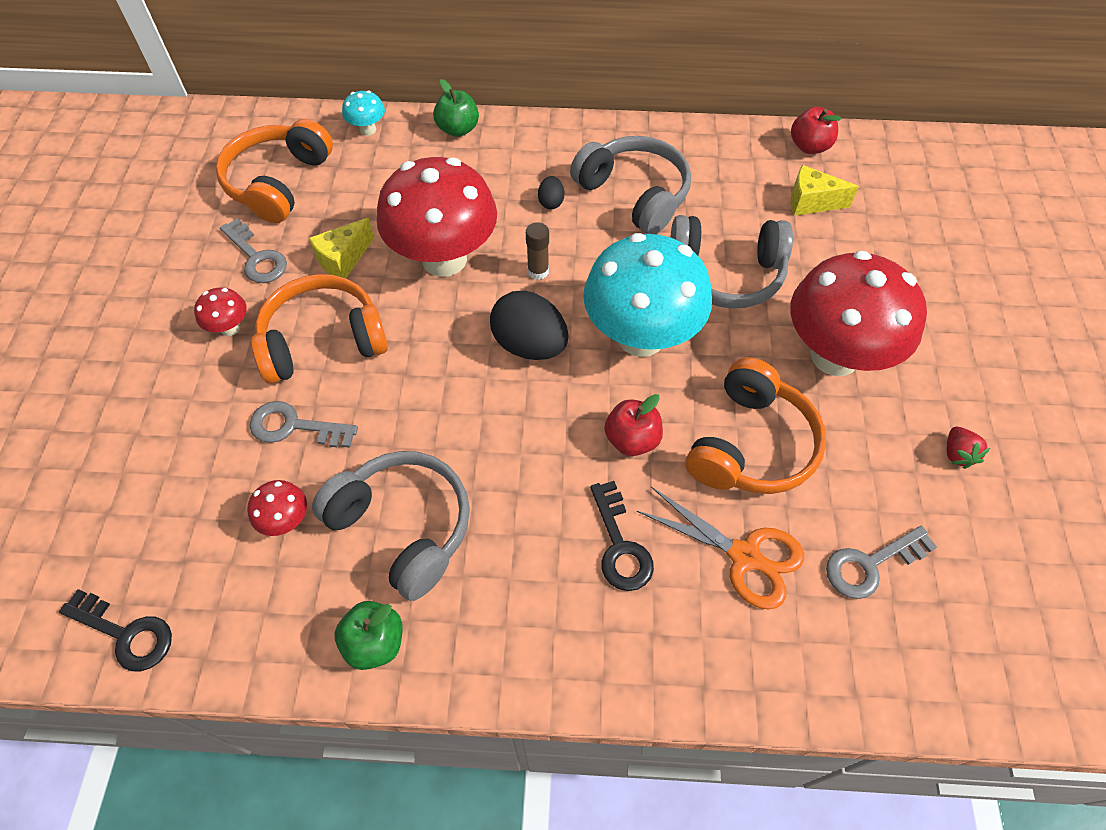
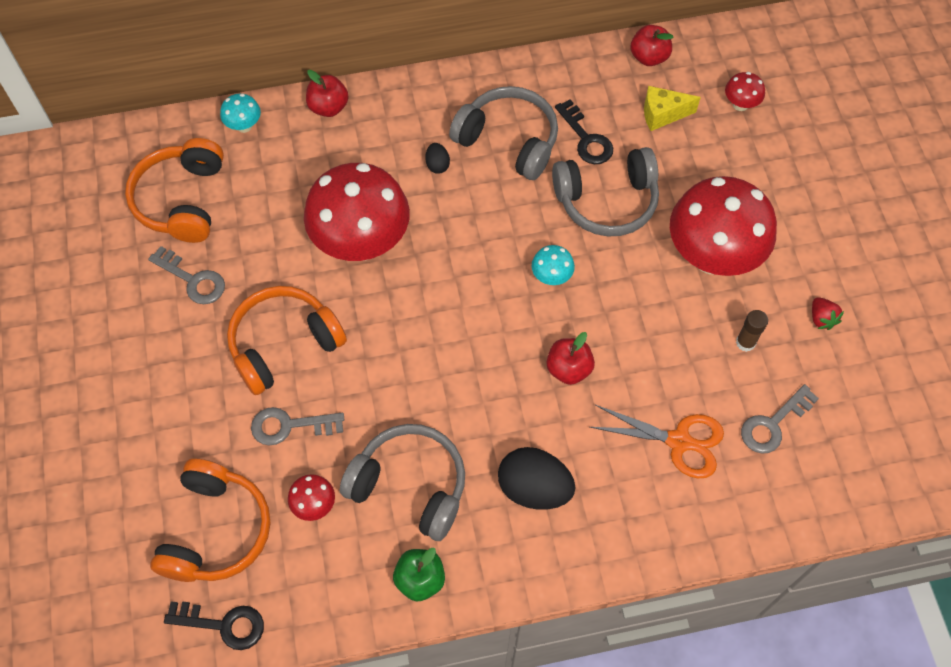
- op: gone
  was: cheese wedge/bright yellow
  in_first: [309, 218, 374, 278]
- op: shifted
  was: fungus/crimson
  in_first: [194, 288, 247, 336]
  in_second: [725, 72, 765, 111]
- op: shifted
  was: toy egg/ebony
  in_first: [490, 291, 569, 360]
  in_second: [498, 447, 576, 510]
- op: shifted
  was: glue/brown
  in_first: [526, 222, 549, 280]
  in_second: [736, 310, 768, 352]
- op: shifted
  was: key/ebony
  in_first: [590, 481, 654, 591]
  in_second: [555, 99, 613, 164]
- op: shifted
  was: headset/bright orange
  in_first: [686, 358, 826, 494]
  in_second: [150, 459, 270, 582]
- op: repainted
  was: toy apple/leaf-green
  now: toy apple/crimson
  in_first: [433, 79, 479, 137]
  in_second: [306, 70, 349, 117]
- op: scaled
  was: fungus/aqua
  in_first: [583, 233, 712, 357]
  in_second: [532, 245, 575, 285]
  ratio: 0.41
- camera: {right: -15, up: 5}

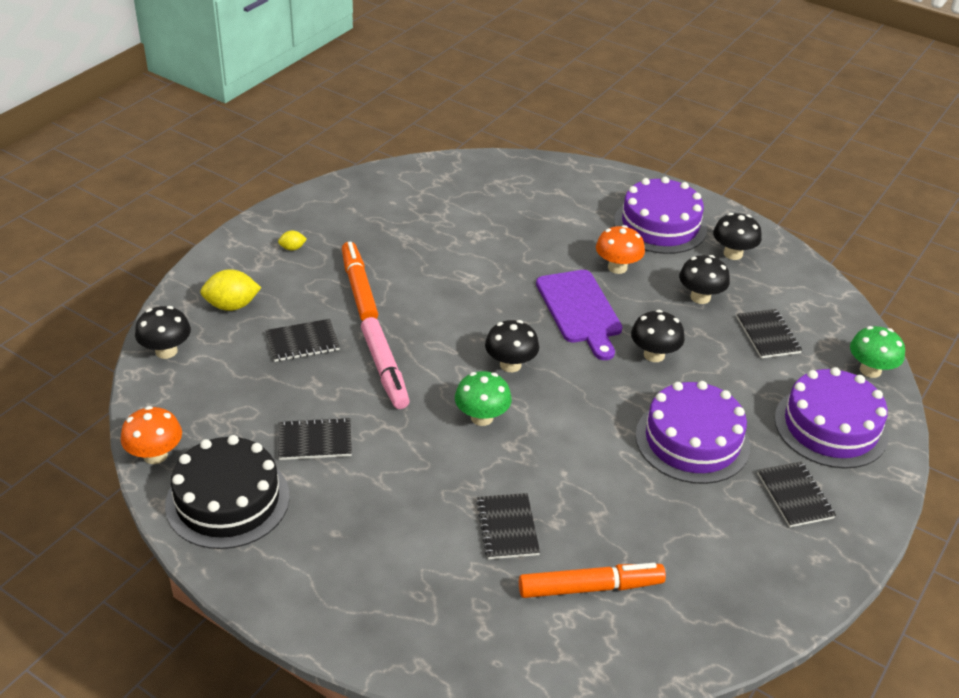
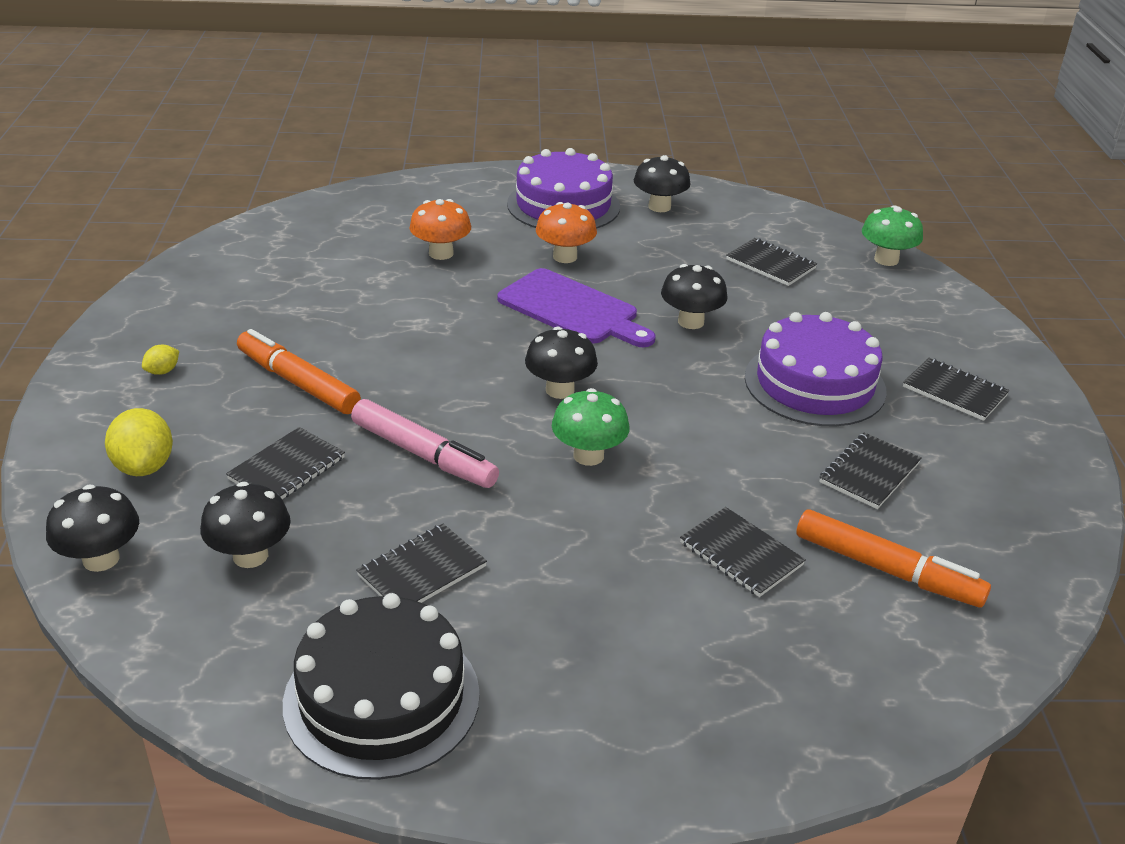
- op: gone
  was: cake/purple
  in_first: [774, 367, 889, 469]
- op: new
  now: exercise book/ebony
  in_second: [819, 432, 922, 509]
- op: shifted
  was: fungus/bright orange
  in_first: [121, 406, 182, 464]
  in_second: [409, 199, 471, 260]
- op: shifted
  was: fungus/ebony
  in_first: [679, 255, 730, 304]
  in_second: [200, 482, 291, 568]
- op: rotated
  was: citrus fruit/bright yellow
  in_first: [200, 269, 261, 311]
  in_second: [105, 408, 173, 476]
  clockwise: -60
- op: rotated
  was: felt pen/bright orange
  in_first: [519, 563, 666, 598]
  in_second: [796, 509, 991, 608]
  clockwise: 75
- camera: {right: -35, up: -5}

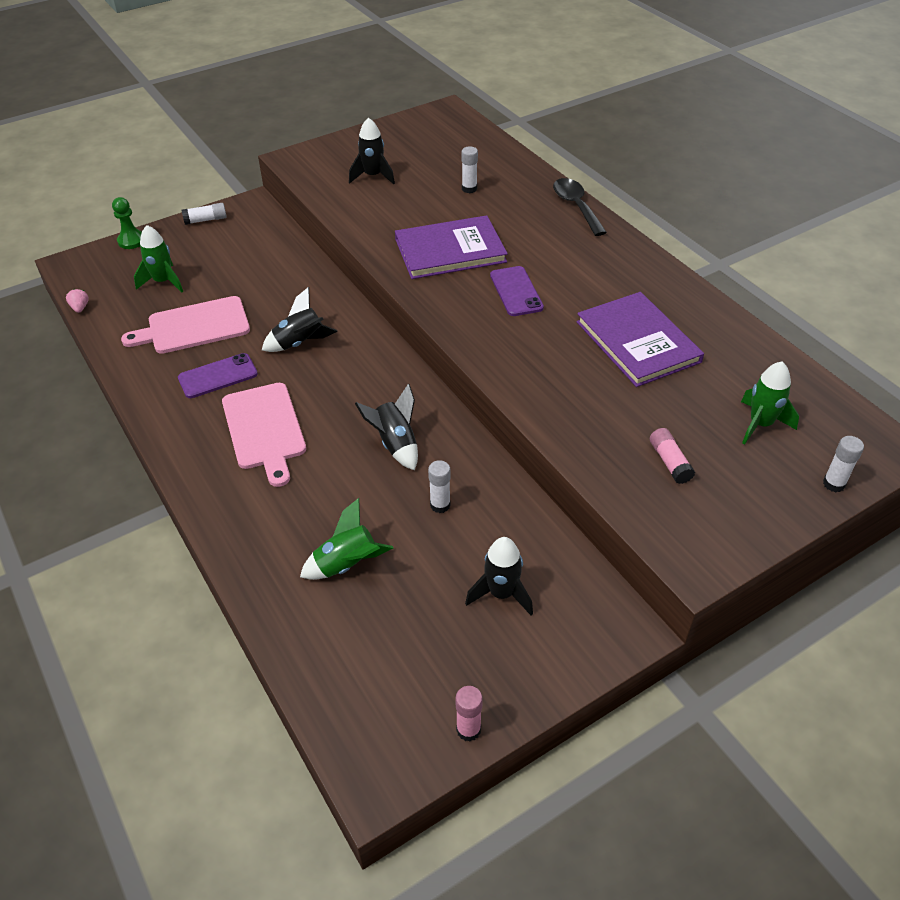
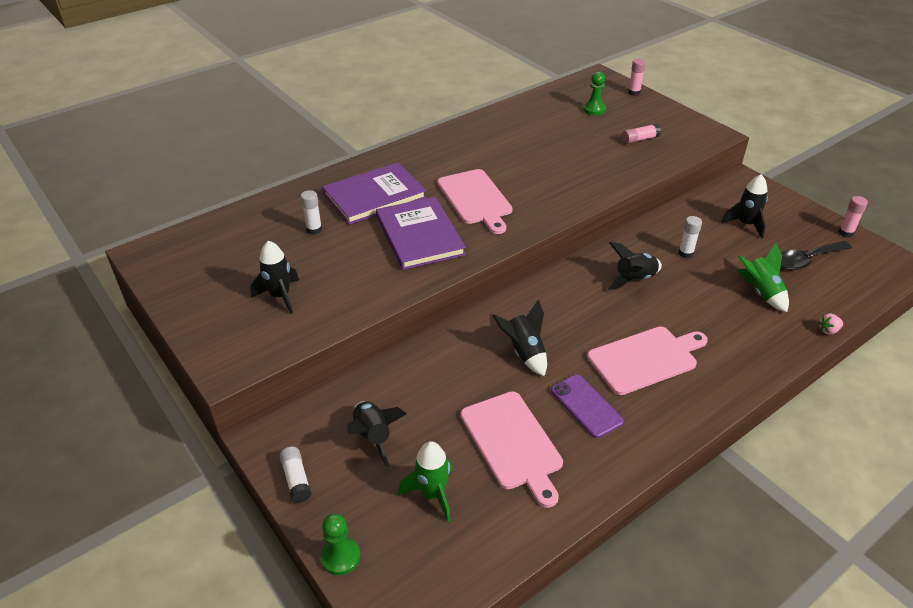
- op: new
  now: toy rocket/ebony
  in_second: [346, 401, 406, 467]
- op: shifted
  was: berry/rosy
  in_first: [66, 289, 89, 313]
  in_second: [818, 313, 843, 335]
- op: shifted
  was: teaspoon/ebony
  in_first: [553, 178, 607, 236]
  in_second: [781, 241, 852, 270]
- op: shifted
  was: hardback/purple
  in_first: [576, 292, 704, 387]
  in_second: [322, 162, 427, 225]
- op: swapped
  was: phone/purple
  now: cutting board/rosy
  in_first: [490, 266, 544, 316]
  in_second: [437, 169, 513, 234]
- op: swapped
  was: toy rocket/leaf-green
  now: pawn/leaf-green
  in_first: [741, 361, 799, 445]
  in_second: [583, 72, 606, 115]
- op: repainted
  was: glue/snow-white
  now: glue/rosy
  in_first: [823, 436, 864, 492]
  in_second: [628, 59, 646, 96]
- camera: {right: -95, up: -5}

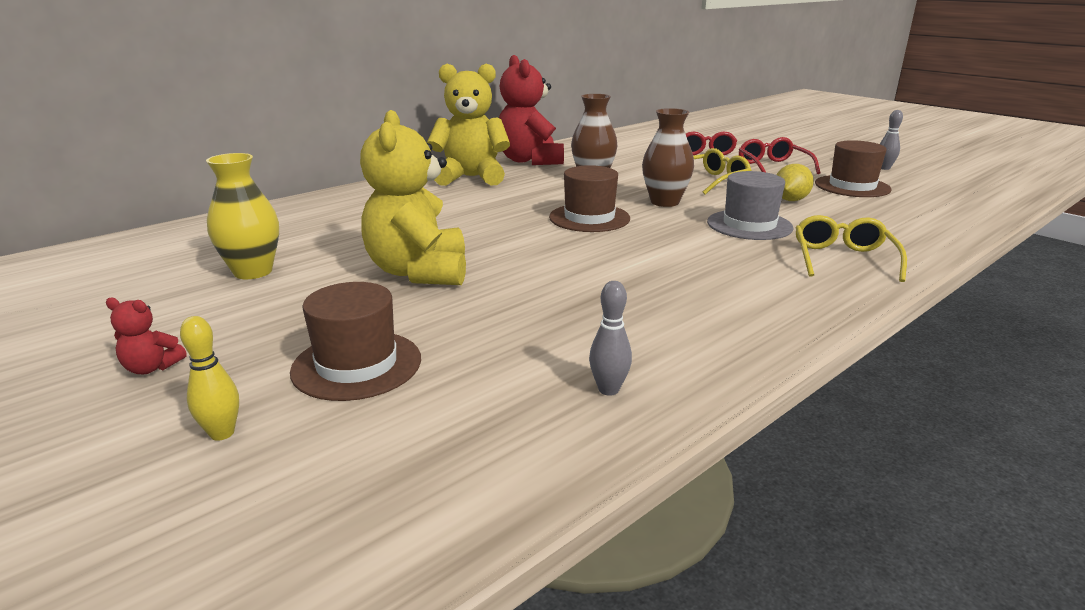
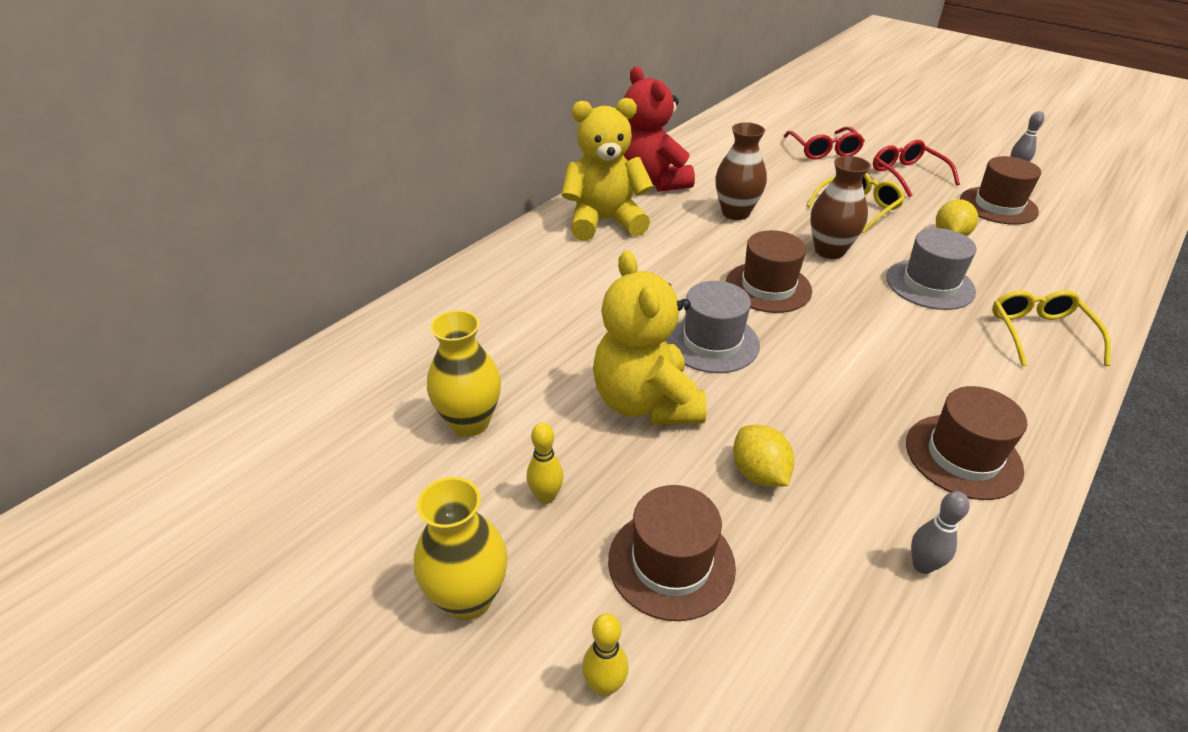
- op: new
  now: skittle/bright yellow
  in_second: [527, 422, 564, 504]
- op: new
  now: hat/ash-grey
  in_second: [666, 281, 760, 373]
- op: new
  now: citrus fruit/bright yellow
  in_second: [733, 425, 794, 487]
- op: new
  now: hat/brown
  in_second: [906, 386, 1027, 500]
- op: swapped
  was: teddy bear/crimson
  now: vase/bright yellow
  in_first: [106, 298, 187, 374]
  in_second: [414, 477, 508, 620]
- camera: {right: -10, up: 15}

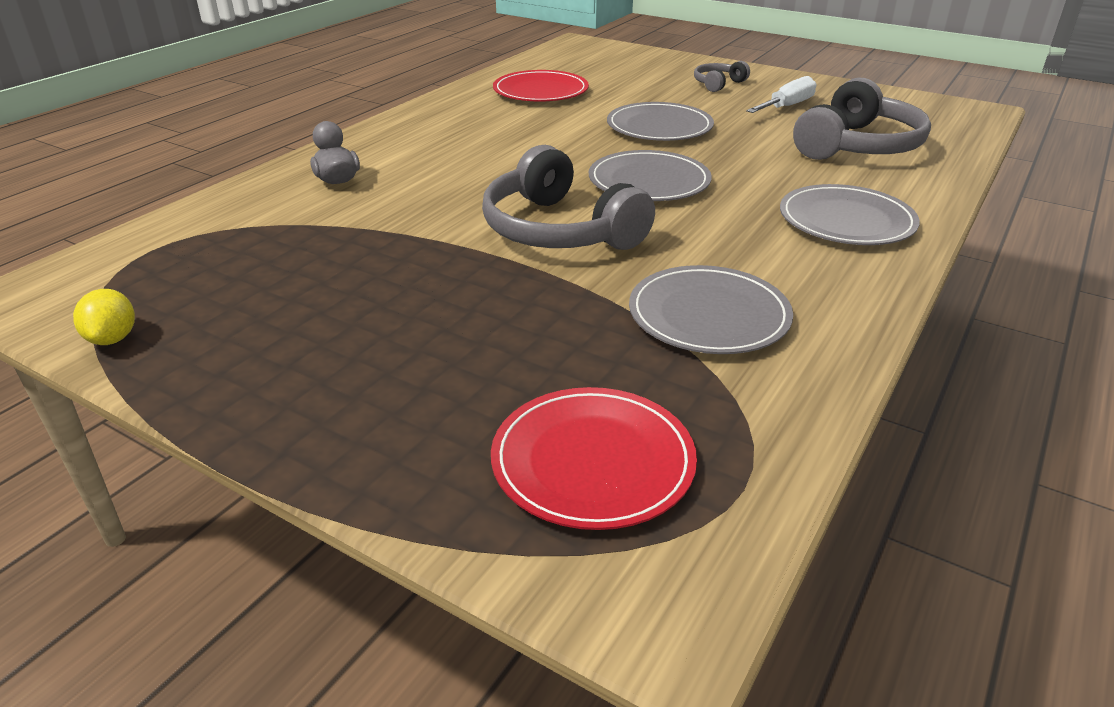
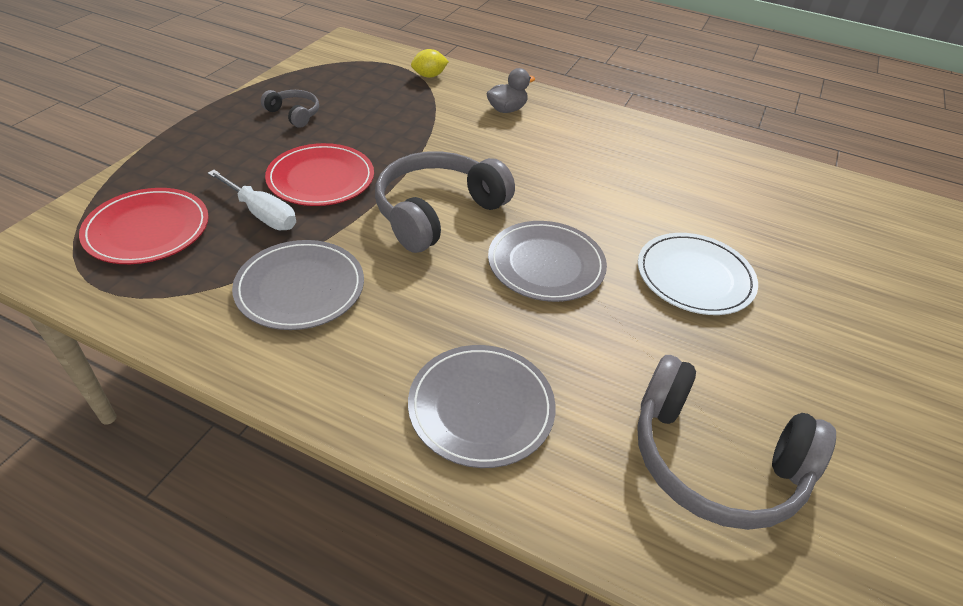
- op: shifted
  was: citrus fruit/bright yellow
  in_first: [73, 289, 135, 345]
  in_second: [411, 49, 449, 78]
- op: shifted
  was: dinner plate/crimson
  in_first: [493, 70, 589, 102]
  in_second: [265, 143, 374, 206]
- op: shifted
  was: headset/ash-grey
  in_first: [694, 61, 750, 92]
  in_second: [261, 90, 319, 128]
- op: shifted
  was: flat screwdriver/snow-white
  in_first: [746, 76, 816, 113]
  in_second: [208, 170, 296, 230]
- op: repainted
  was: dinner plate/ash-grey
  now: dinner plate/snow-white
  in_first: [607, 102, 714, 141]
  in_second: [638, 233, 758, 315]
- camera: {right: 80, up: 10}

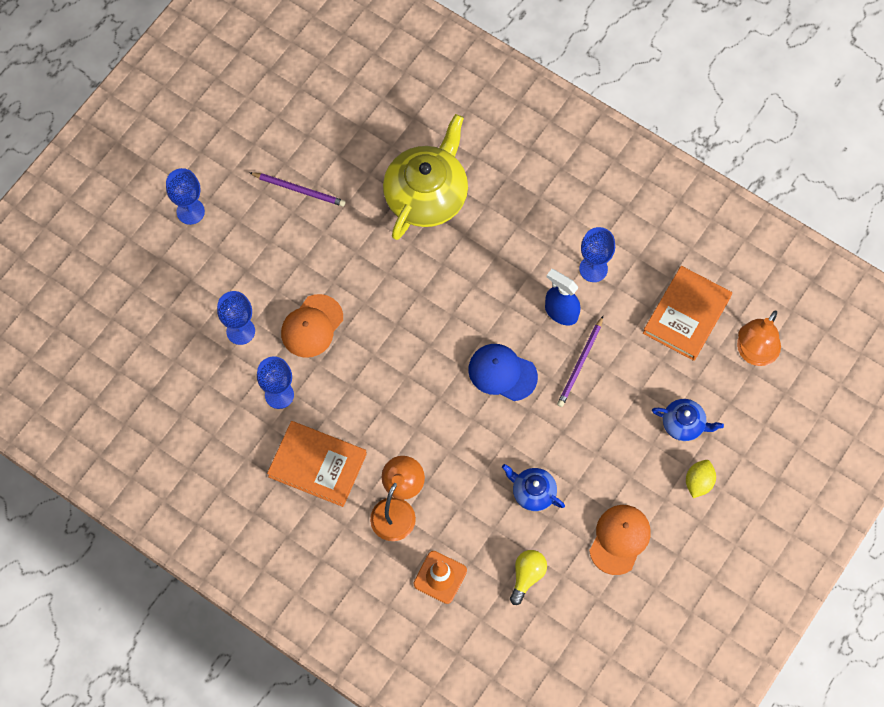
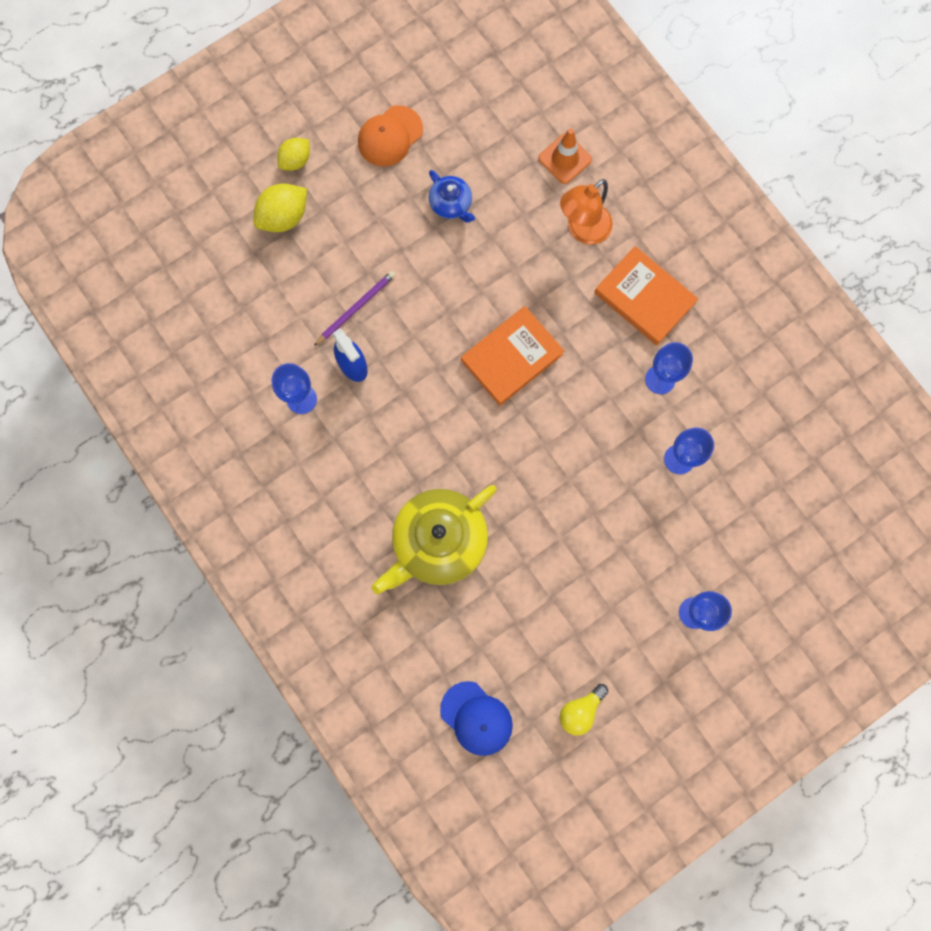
- op: gone
  was: wooden pencil/purple
  in_first: [249, 172, 346, 207]
- op: gone
  was: cap/bright orange
  in_first: [281, 294, 343, 358]
- op: gone
  was: reading lamp/bright orange
  in_first: [737, 310, 781, 366]
- op: shifted
  was: cap/royal blue
  in_first: [468, 344, 538, 401]
  in_second: [440, 681, 513, 756]
- op: shifted
  was: lightbulb/bright yellow
  in_first: [510, 550, 547, 605]
  in_second: [560, 684, 608, 736]
- op: shifted
  was: hardback/bright orange
  in_first: [643, 266, 732, 361]
  in_second: [461, 306, 564, 406]
- op: swapped
  was: china teapot/royal blue
  now: citrus fruit/bright yellow
  in_first: [652, 399, 724, 441]
  in_second: [253, 184, 307, 232]
- camera: {right: -160, up: 10}

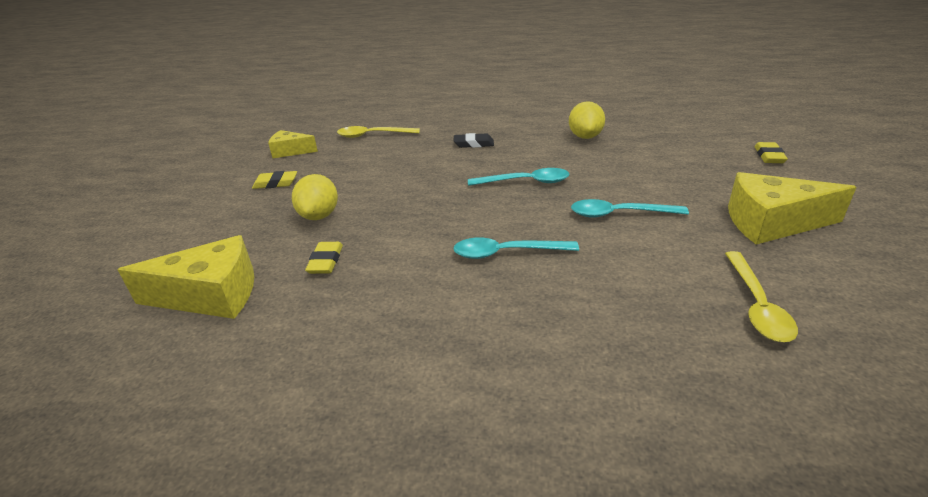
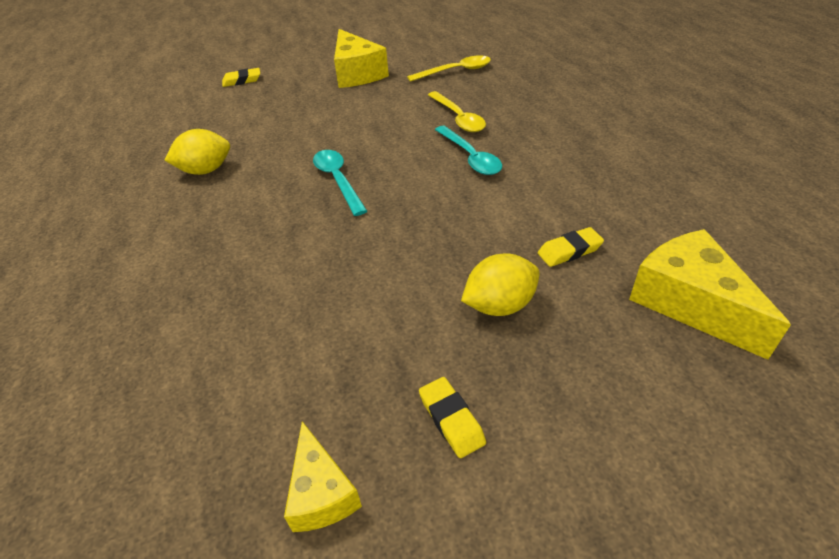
- op: gone
  was: gum eraser/ebony
  in_first: [453, 133, 494, 148]
- op: gone
  was: teaspoon/aqua
  in_first: [571, 199, 689, 218]
- op: shifted
  was: teaspoon/bright yellow
  in_first: [337, 126, 420, 138]
  in_second: [428, 91, 486, 132]
- camera: {right: -115, up: 10}

